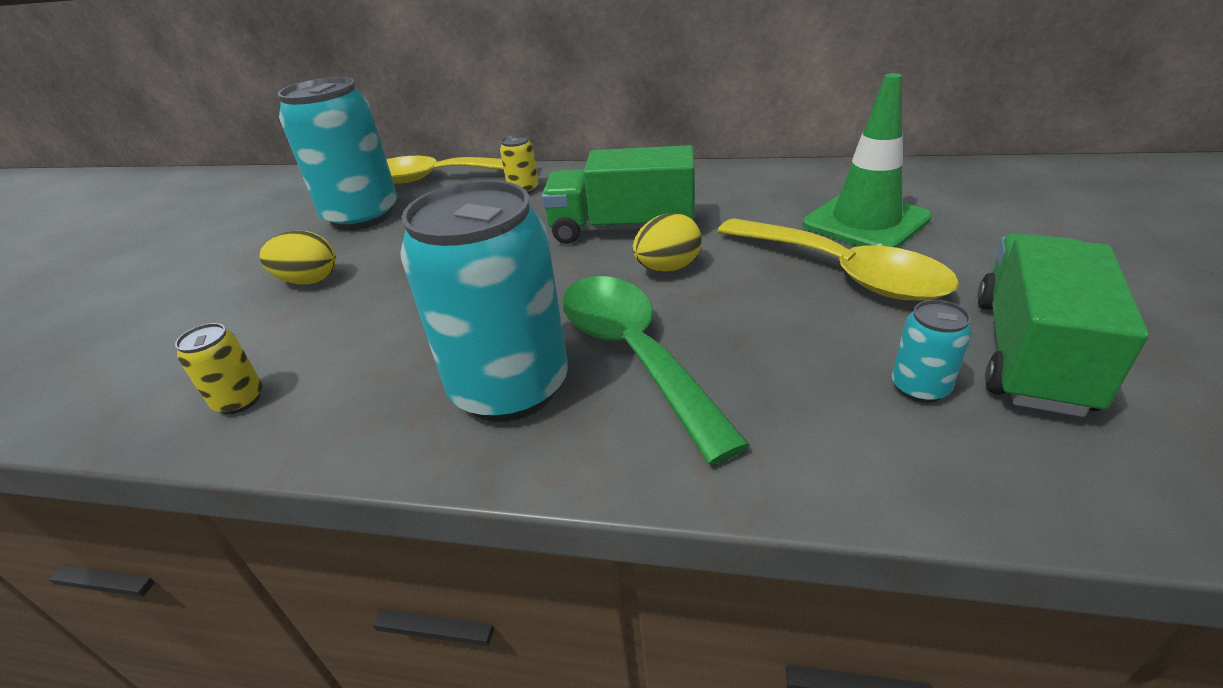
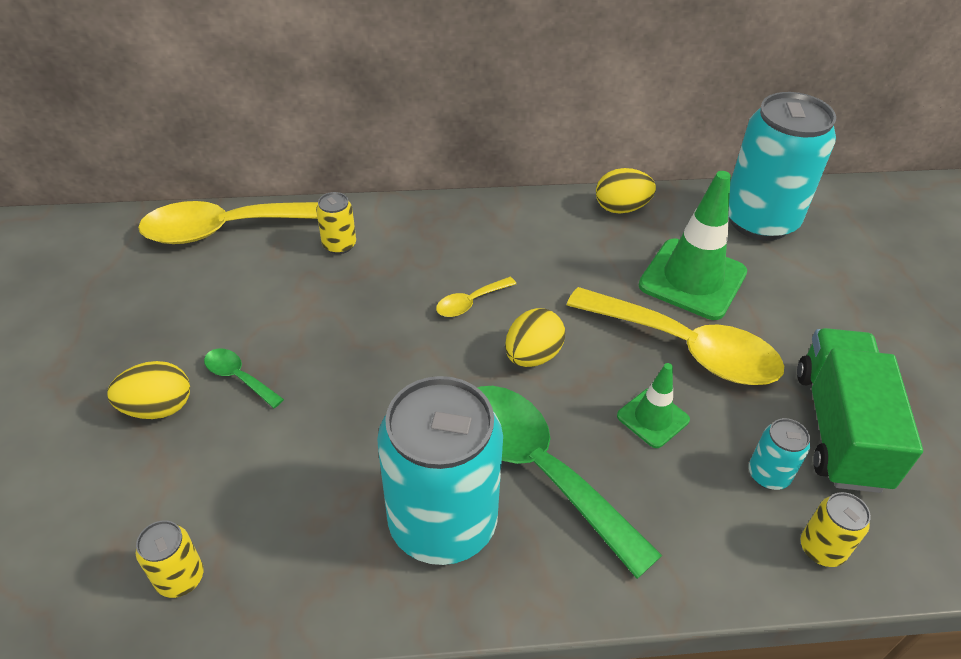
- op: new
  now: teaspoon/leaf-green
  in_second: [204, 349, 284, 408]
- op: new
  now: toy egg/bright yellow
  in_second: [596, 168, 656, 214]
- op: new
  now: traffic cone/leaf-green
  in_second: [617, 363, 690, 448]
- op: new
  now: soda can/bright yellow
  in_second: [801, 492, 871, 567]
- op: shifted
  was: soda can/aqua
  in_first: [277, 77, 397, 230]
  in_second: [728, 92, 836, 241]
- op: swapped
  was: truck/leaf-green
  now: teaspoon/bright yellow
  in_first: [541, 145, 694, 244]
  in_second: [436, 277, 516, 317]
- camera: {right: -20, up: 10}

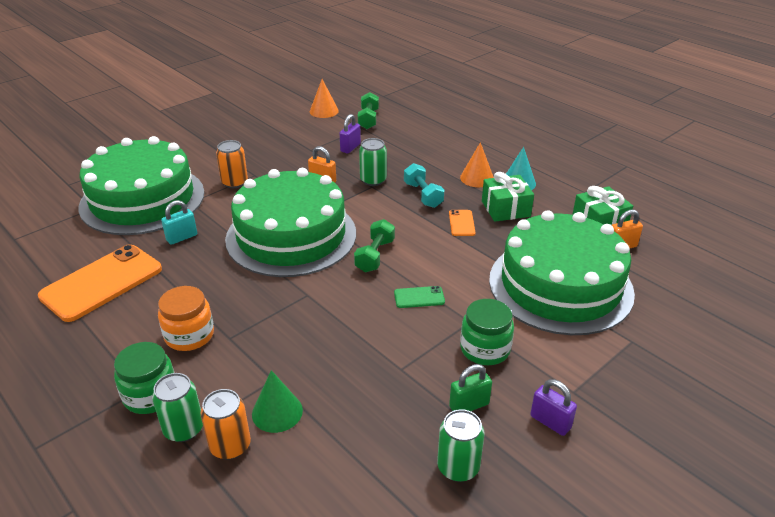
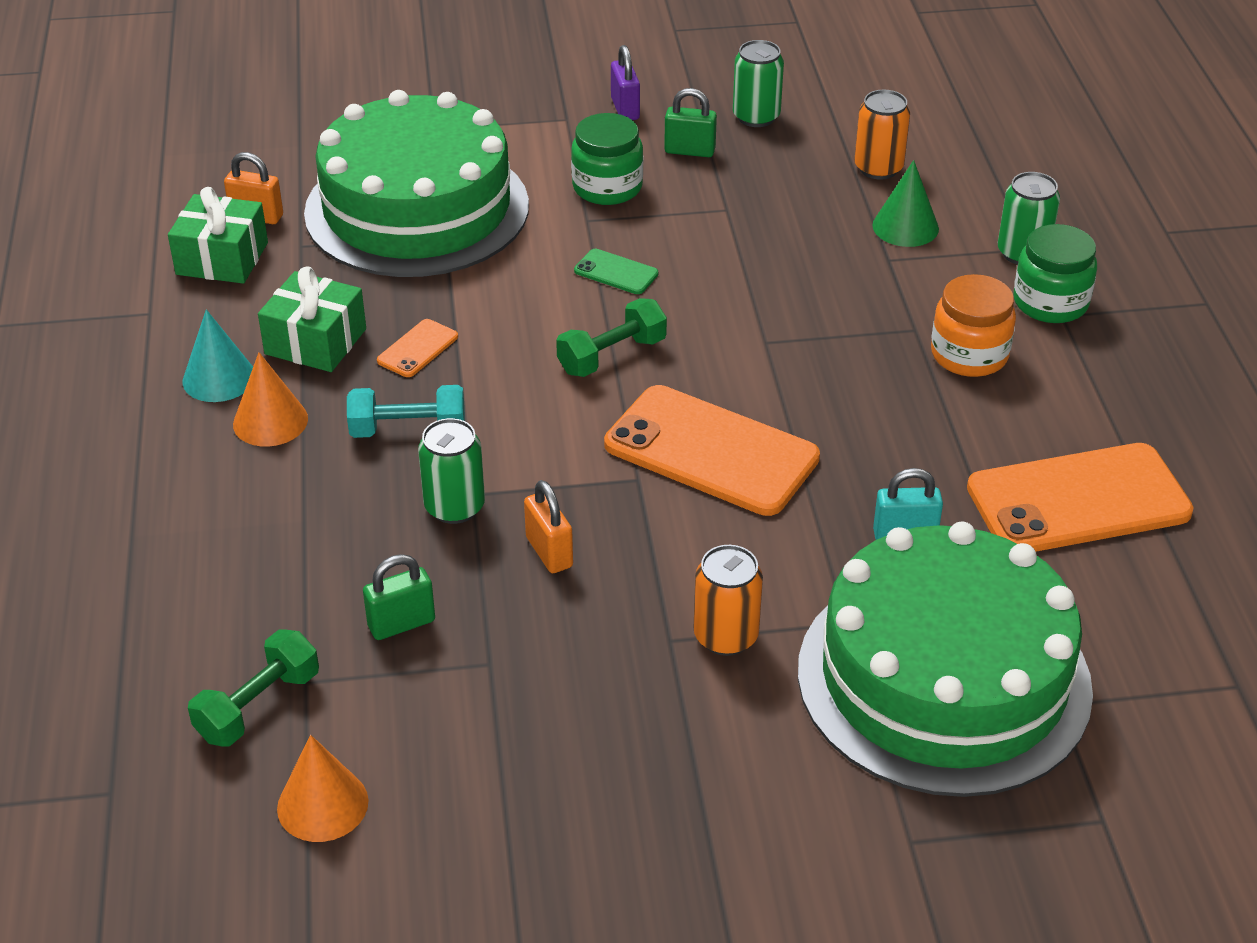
- op: shifted
  was: soda can/bright orange
  in_first: [201, 389, 251, 460]
  in_second: [854, 90, 910, 180]
- op: swapped
  was: cake/leaf-green
  now: phone/bright orange
  in_first: [225, 168, 356, 277]
  in_second: [604, 385, 820, 516]
- op: repainted
  was: small lock/purple
  now: small lock/leaf-green
  in_first: [339, 114, 361, 153]
  in_second: [363, 554, 435, 640]
- op: rotated
  was: dumbbell/aqua
  in_first: [404, 163, 444, 208]
  in_second: [347, 385, 465, 438]
  clockwise: 75
- camera: {right: -145, up: 5}

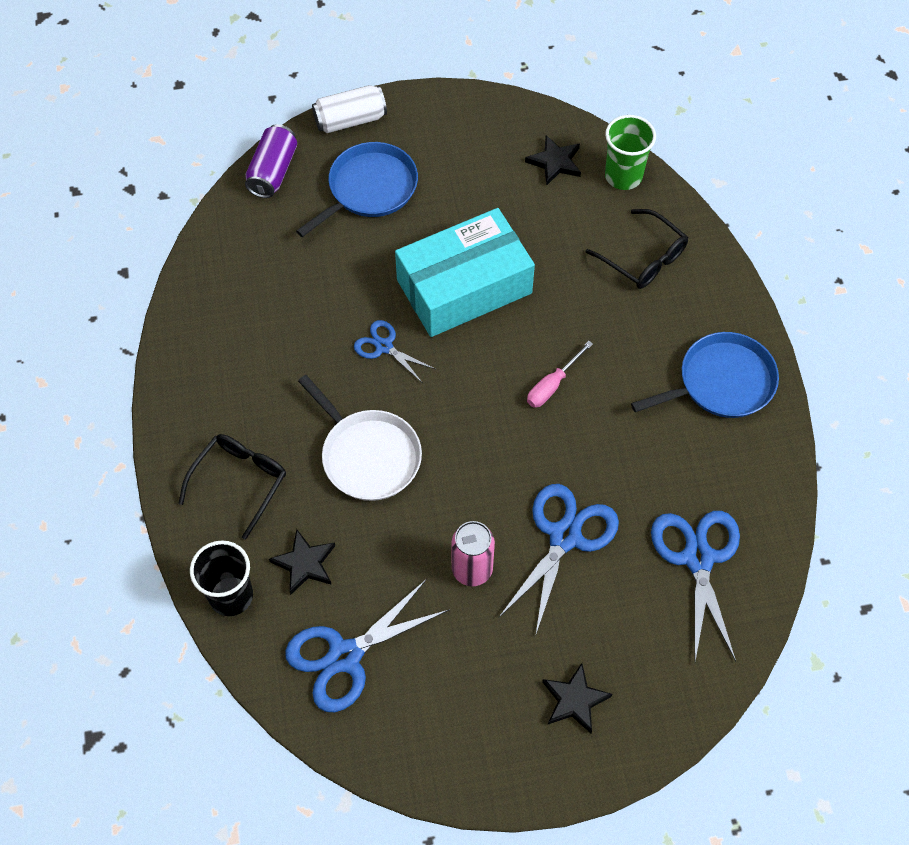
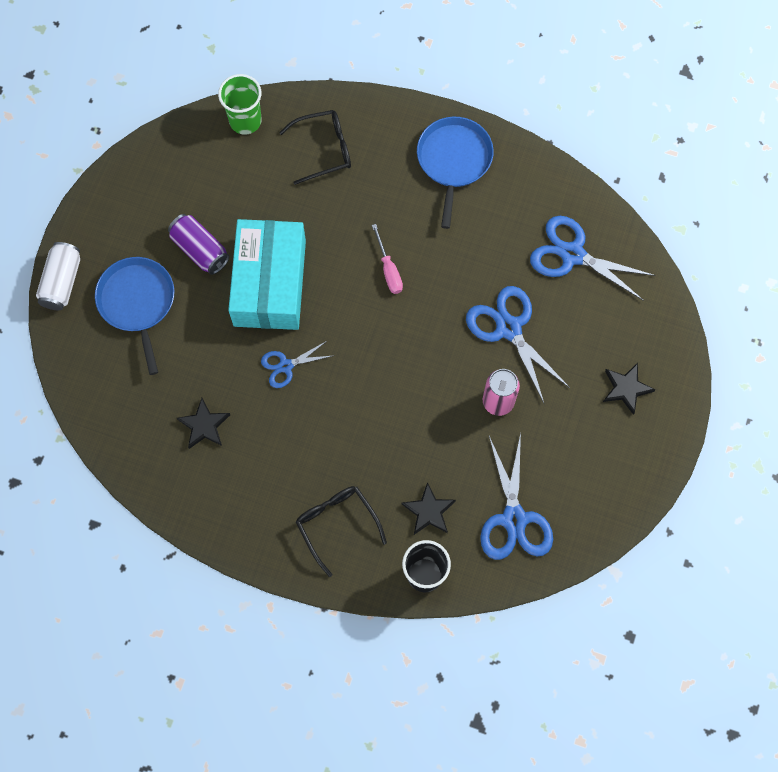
- op: gone
  was: skillet/snow-white
  in_first: [298, 375, 422, 501]
- op: shifted
  was: soda can/purple
  in_first: [245, 124, 297, 198]
  in_second: [168, 214, 229, 275]
- op: shifted
  was: five-pointed star/ebony
  in_first: [525, 135, 581, 185]
  in_second: [177, 398, 230, 449]
- camera: {right: -60, up: 10}

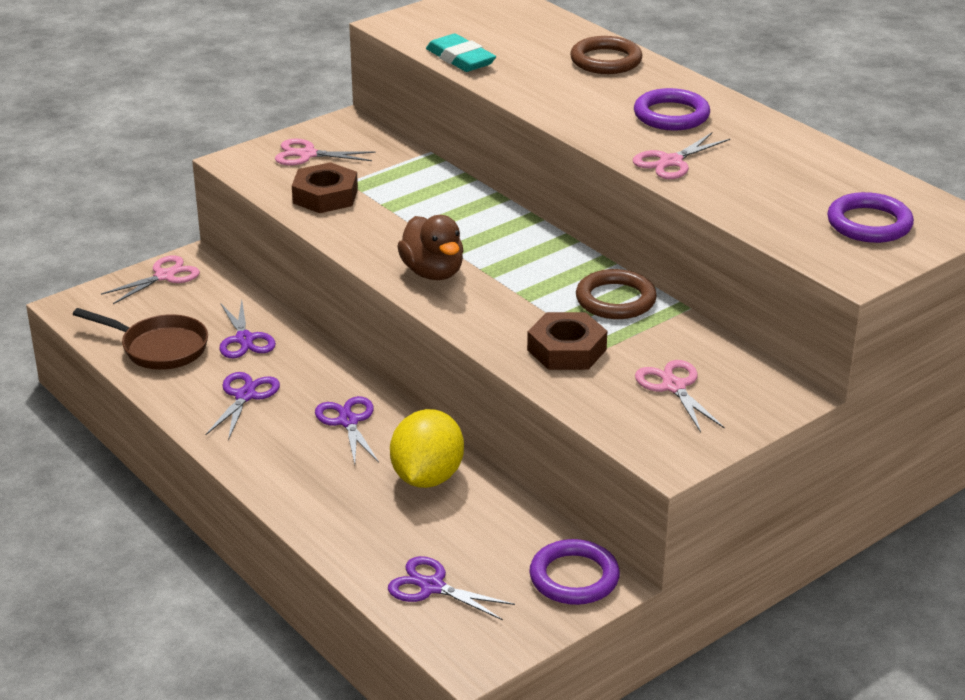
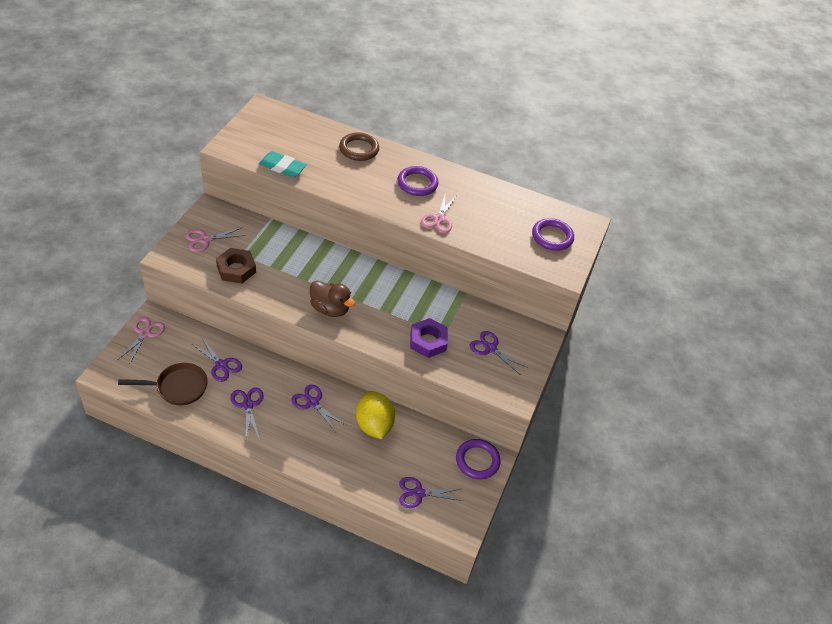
- op: gone
  was: hoop/brown
  in_first: [576, 269, 657, 319]
- op: repainted
  was: nut/brown
  now: nut/purple
  in_first: [527, 312, 607, 370]
  in_second: [410, 318, 448, 358]
- op: repainted
  was: shears/rosy
  now: shears/purple
  in_first: [635, 360, 725, 433]
  in_second: [469, 331, 528, 375]
- camera: {right: -35, up: 15}

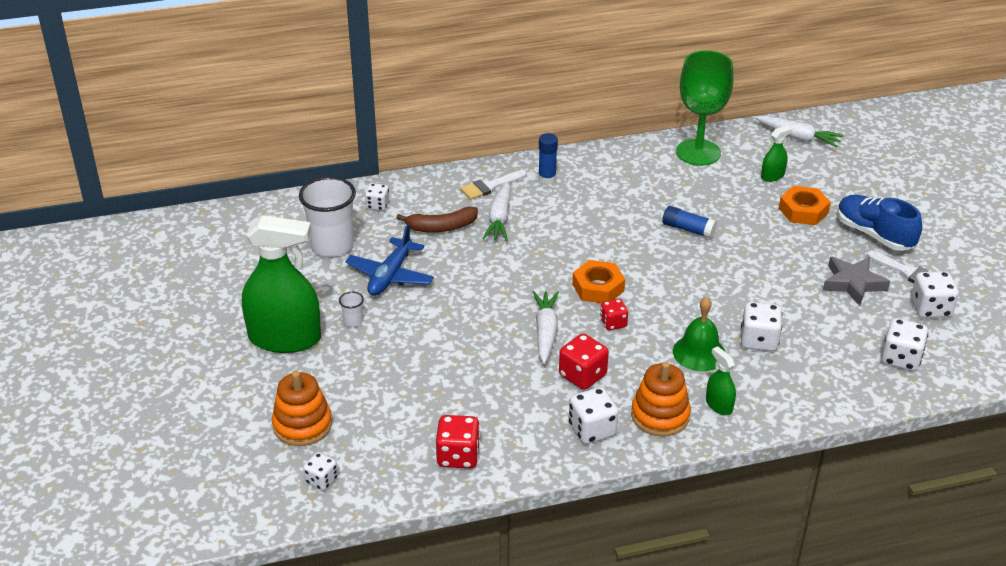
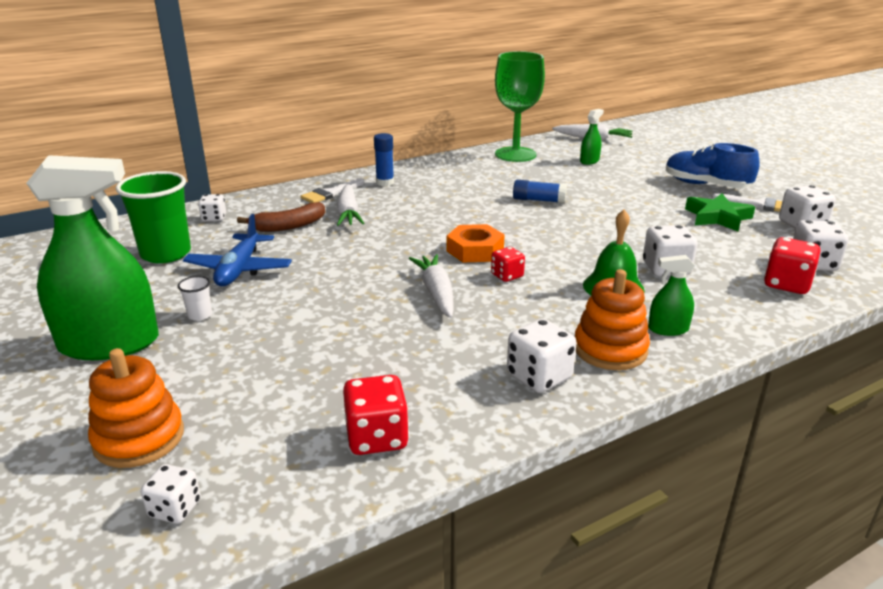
- op: gone
  was: nut/bright orange
  in_first: [779, 186, 831, 225]
- op: shifted
  was: game die/crimson
  in_first: [559, 334, 609, 390]
  in_second: [764, 237, 820, 294]
- op: repainted
  was: beaker/snow-white
  now: beaker/leaf-green
  in_first: [299, 177, 356, 257]
  in_second: [116, 171, 191, 263]
- op: repainted
  was: five-pointed star/ash-grey
  now: five-pointed star/leaf-green
  in_first: [823, 257, 890, 306]
  in_second: [685, 194, 755, 231]
- op: rotated
  was: spray bottle/leaf-green
  in_first: [706, 346, 736, 415]
  in_second: [648, 255, 695, 336]
  clockwise: -45
- camera: {right: -15, up: -10}

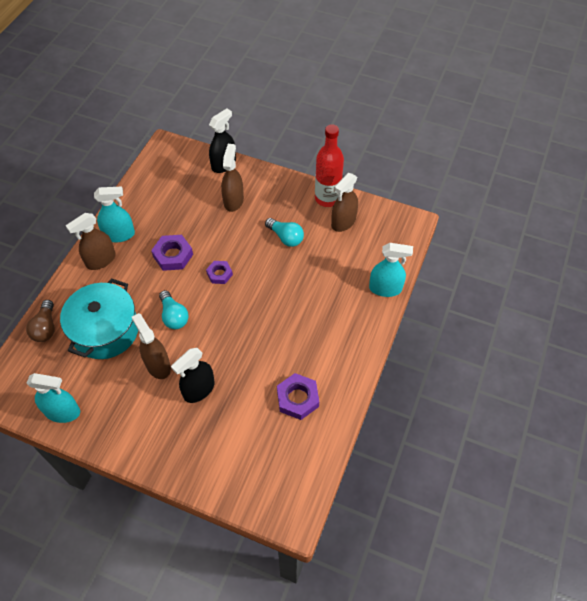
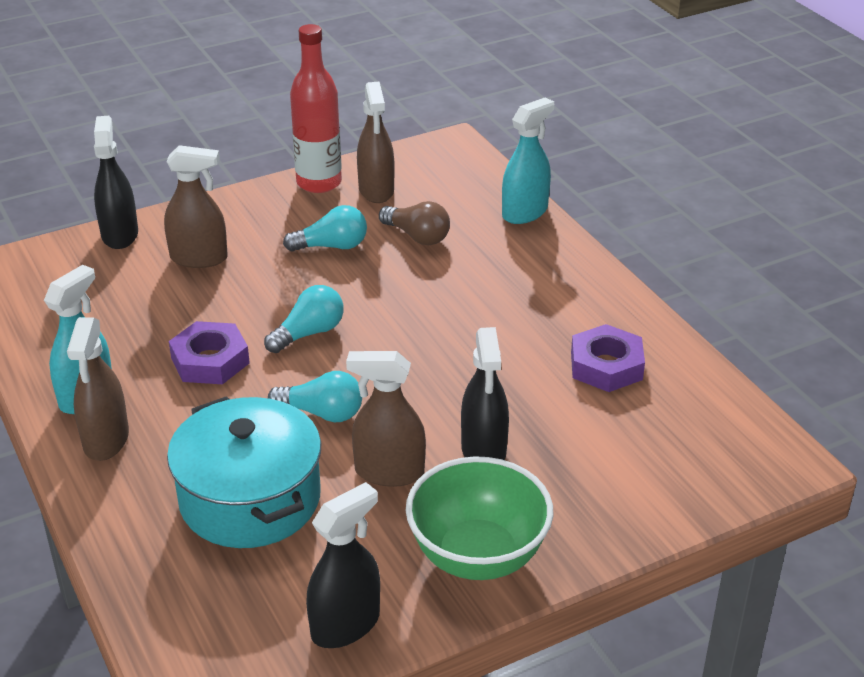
- op: new
  now: serving bowl/leaf-green
  in_second: [406, 456, 553, 580]
- op: shifted
  was: lightbulb/brown
  in_first: [26, 300, 55, 342]
  in_second: [379, 201, 450, 245]
- op: swapped
  was: nut/purple
  now: lightbulb/aqua
  in_first: [206, 261, 233, 284]
  in_second: [264, 285, 344, 353]
- op: repainted
  was: spray bottle/aqua
  now: spray bottle/ebony
  in_first: [27, 373, 80, 423]
  in_second: [306, 482, 380, 648]
- op: rotated
  was: spray bottle/brown
  in_first: [221, 144, 244, 212]
  in_second: [164, 145, 228, 268]
  clockwise: 135
- camera: {right: -50, up: -20}

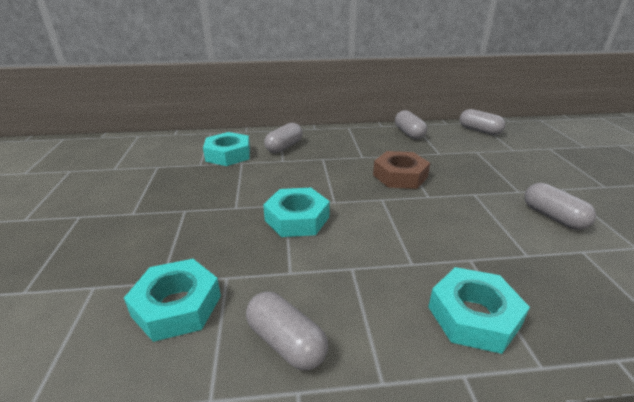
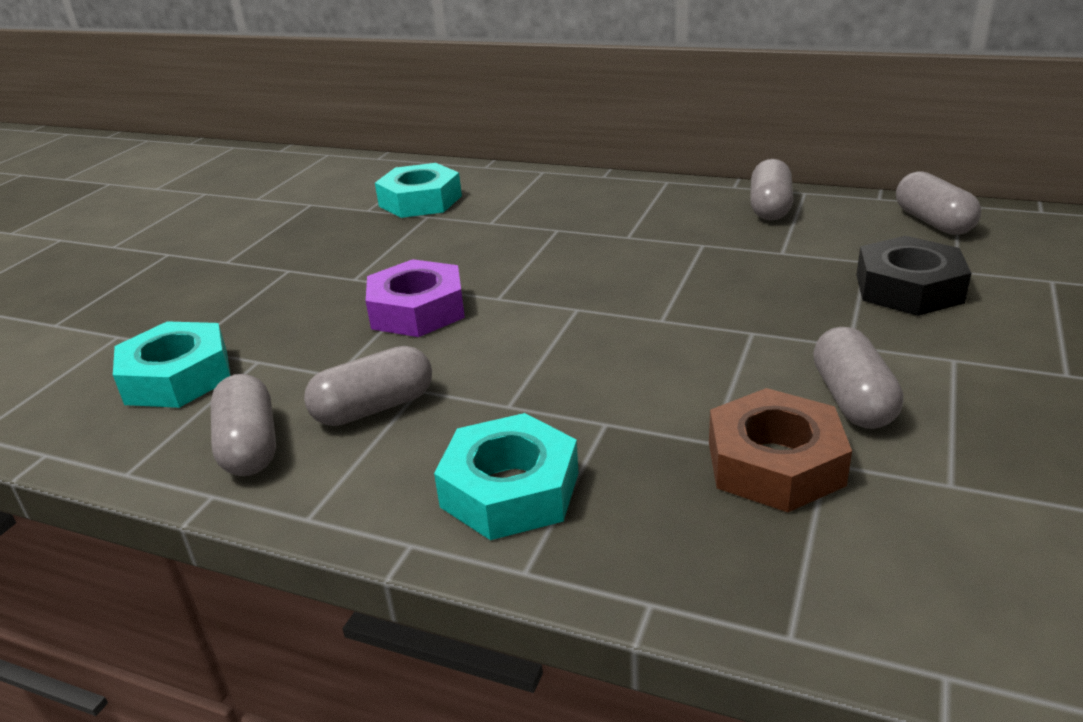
- op: new
  now: nut/ebony
  in_second: [856, 236, 971, 316]
- op: shifted
  was: capsule/ash-grey
  in_first: [264, 123, 303, 153]
  in_second: [304, 346, 432, 426]
- op: shifted
  was: nut/brown
  in_first: [373, 151, 430, 189]
  in_second: [709, 388, 852, 512]
- op: repainted
  was: nut/aqua
  now: nut/purple
  in_first: [263, 188, 330, 237]
  in_second: [366, 259, 465, 337]
- camera: {right: 30, up: 0}

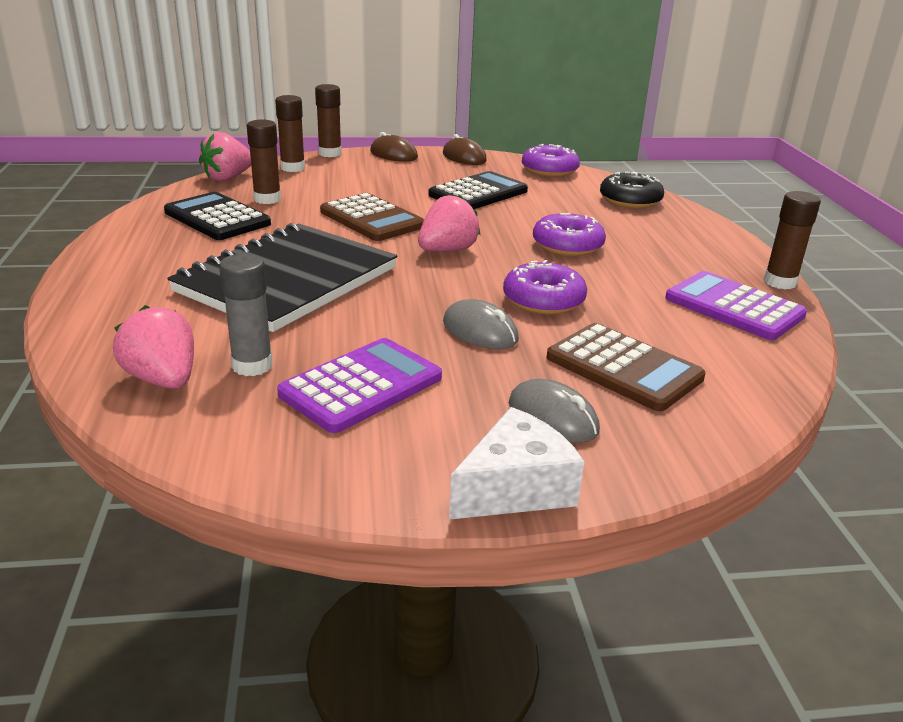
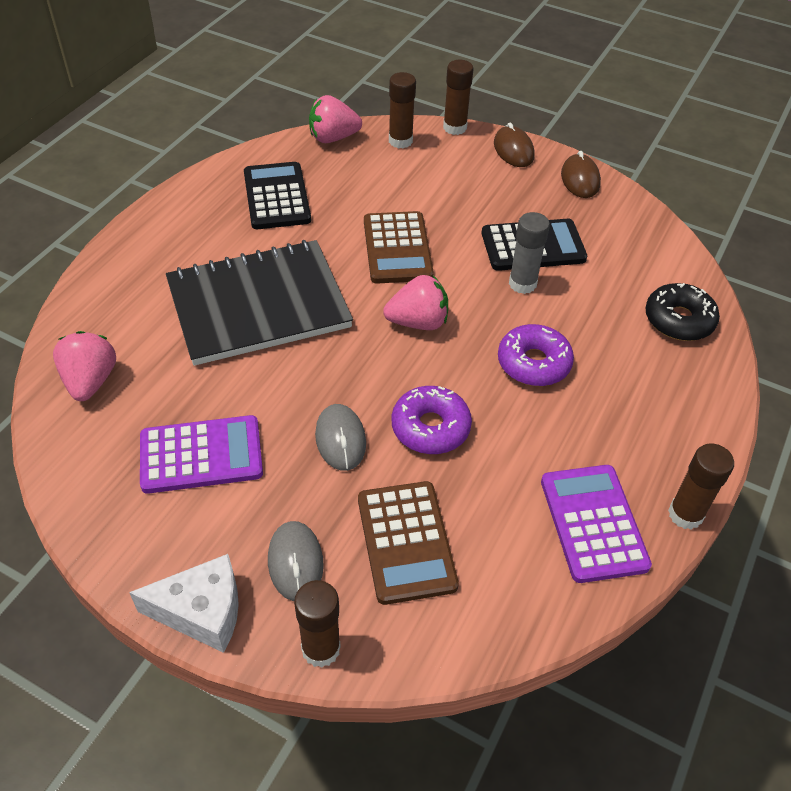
- op: gone
  was: doughnut/purple
  in_first: [522, 144, 580, 177]
- op: shifted
  was: glue/ash-grey
  in_first: [219, 254, 273, 376]
  in_second: [509, 212, 550, 294]
- op: shifted
  was: glue/brown
  in_first: [247, 119, 281, 204]
  in_second: [294, 580, 341, 668]
- camera: {right: 35, up: 20}

